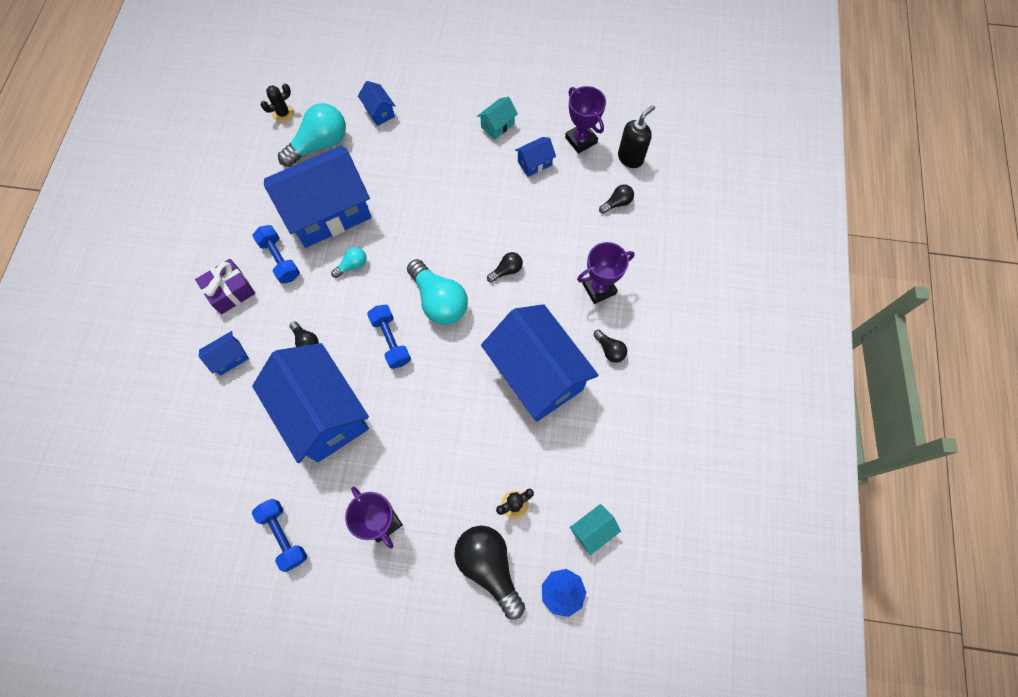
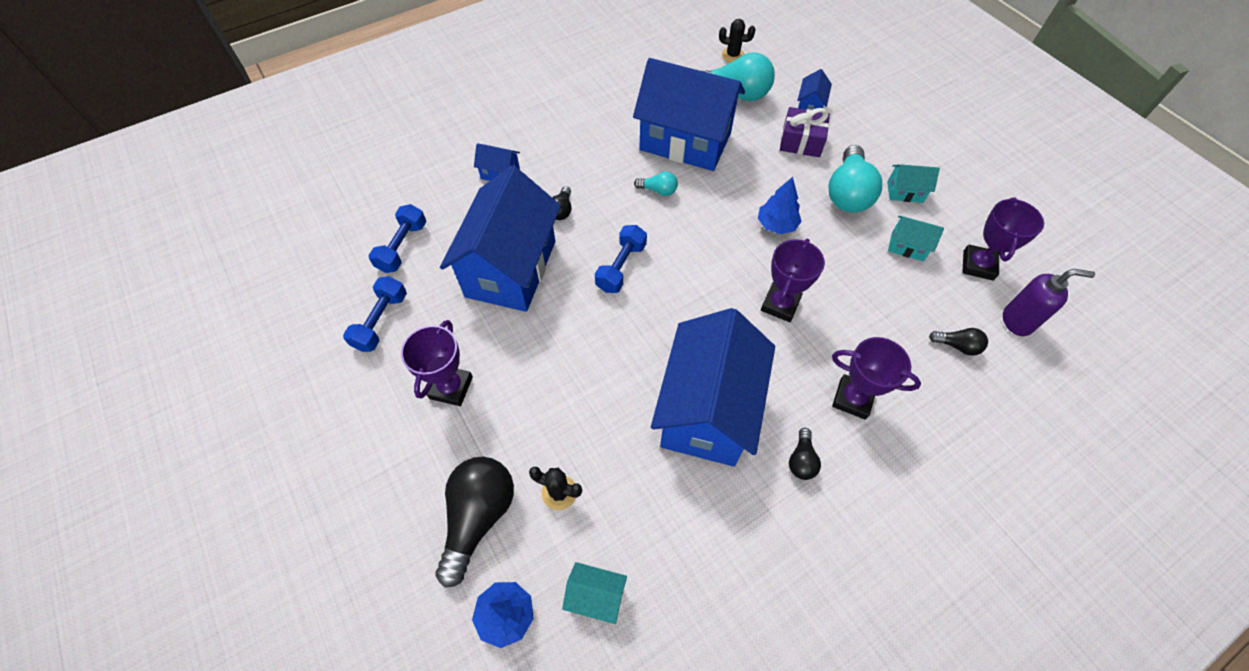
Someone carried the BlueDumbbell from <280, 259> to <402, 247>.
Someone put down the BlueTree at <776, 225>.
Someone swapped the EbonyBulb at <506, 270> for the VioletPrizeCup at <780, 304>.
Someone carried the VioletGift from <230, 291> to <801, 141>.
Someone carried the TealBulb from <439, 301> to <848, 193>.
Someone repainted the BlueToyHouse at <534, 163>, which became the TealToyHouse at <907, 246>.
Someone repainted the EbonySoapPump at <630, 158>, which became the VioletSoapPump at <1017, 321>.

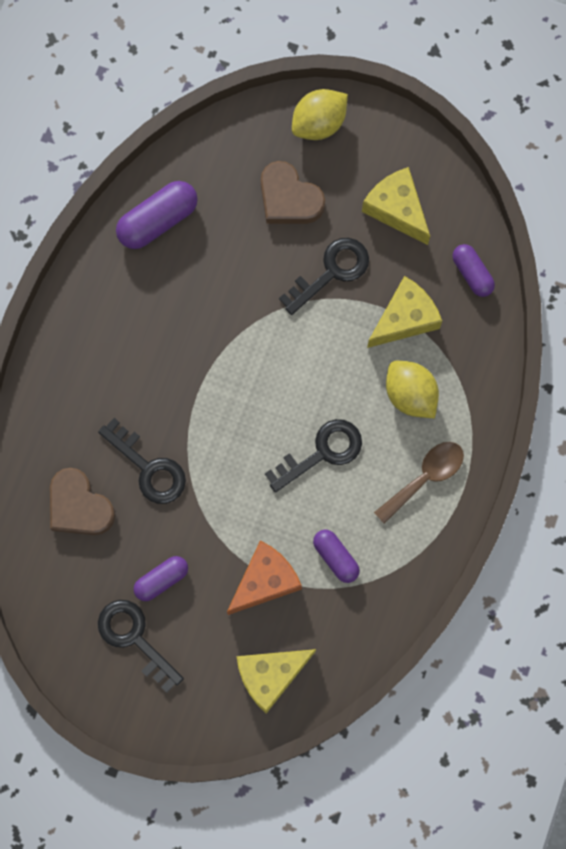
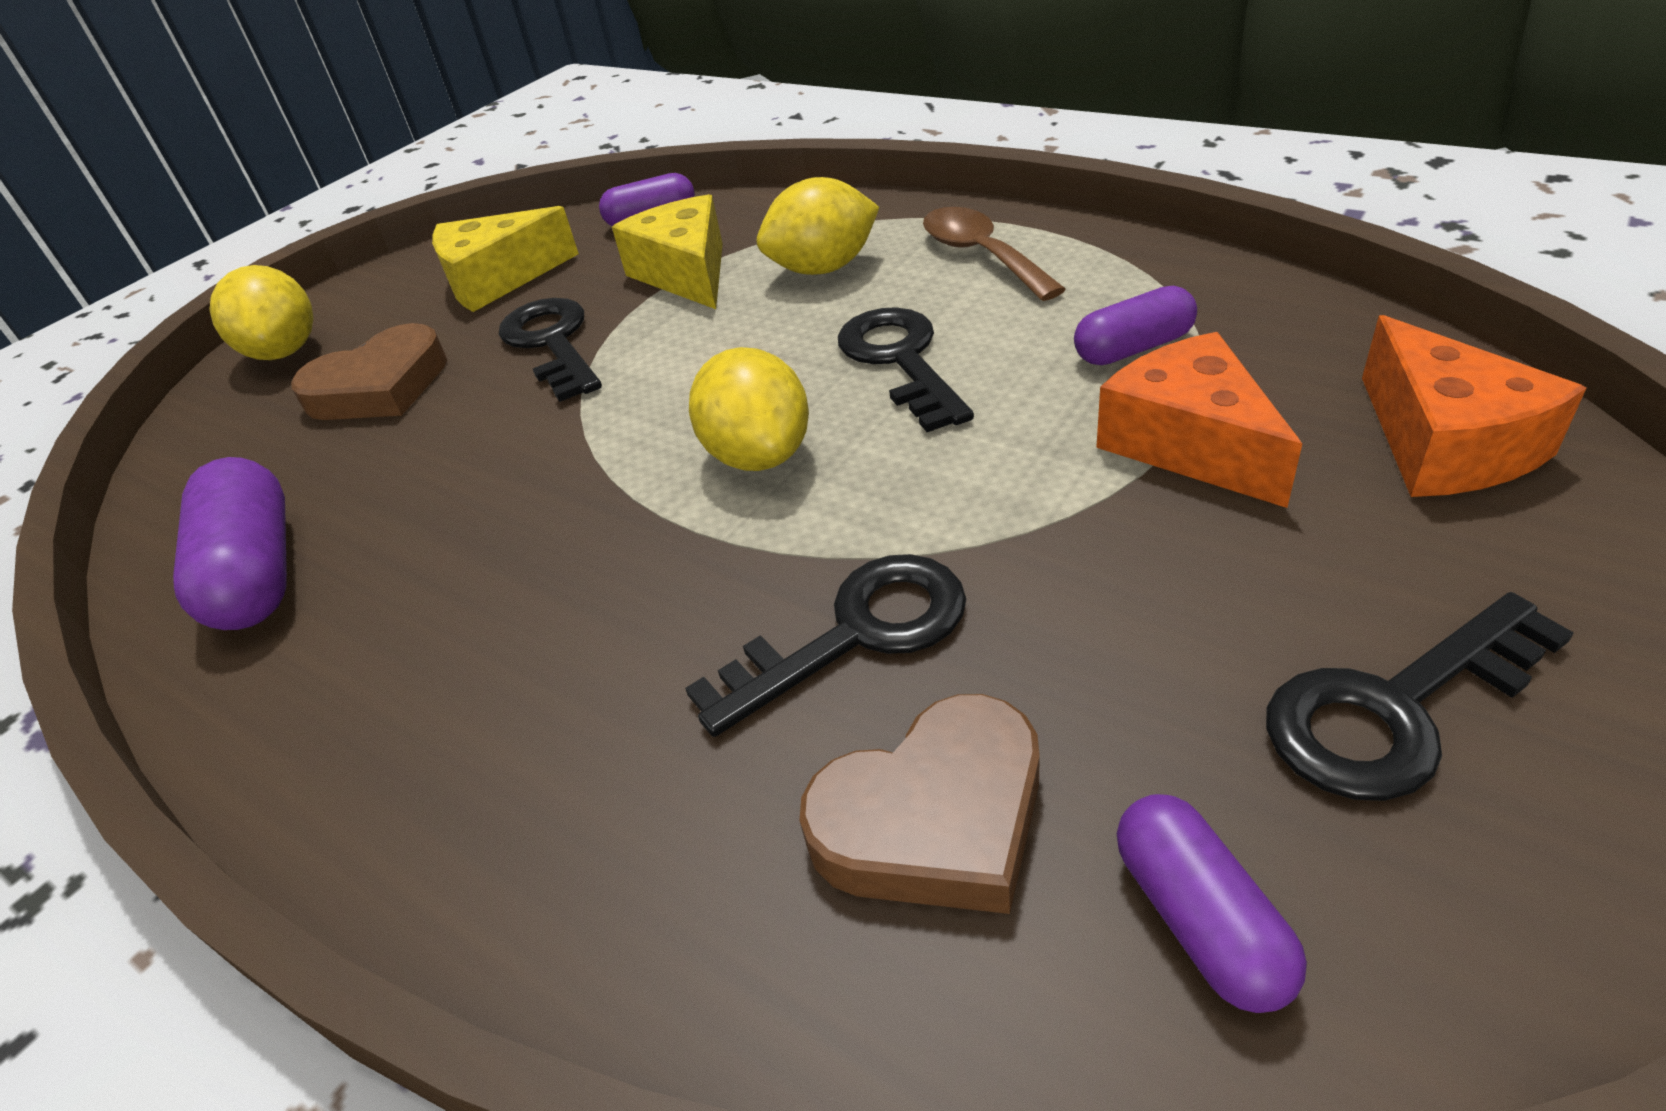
Someone put down the YellowCitrusFruit at <759, 455>.
Someone carried the VioletPillShape from <161, 580> to <1199, 919>.
Someone repainted the YellowPieceOfCheese at <270, 676>, which became the OrangeColouredPieceOfCheese at <1444, 444>.

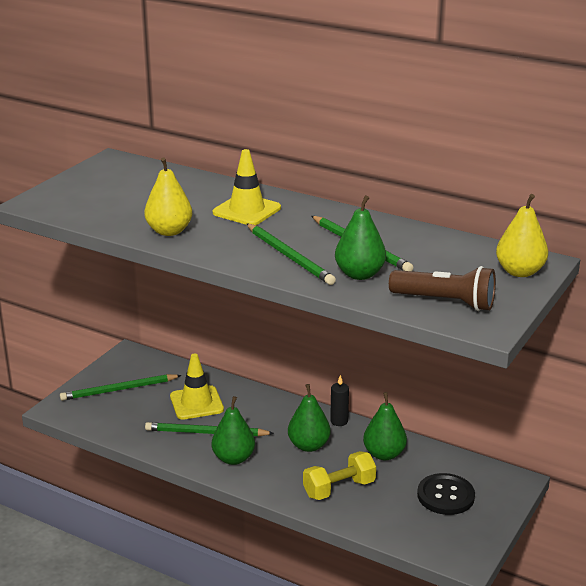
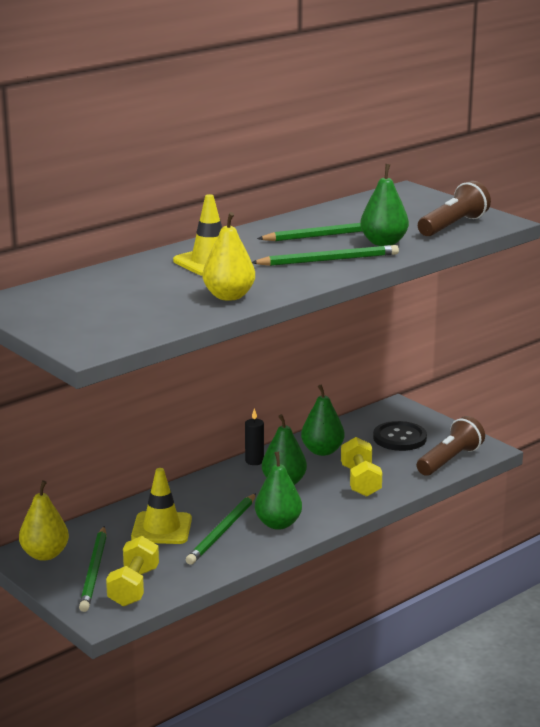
Someone carried the YellowPear from <519, 272> to <45, 555>.
Someone put down the YellowDumbbell at <133, 587>.
Someone put down the DarkBrownTorch at <450, 460>.

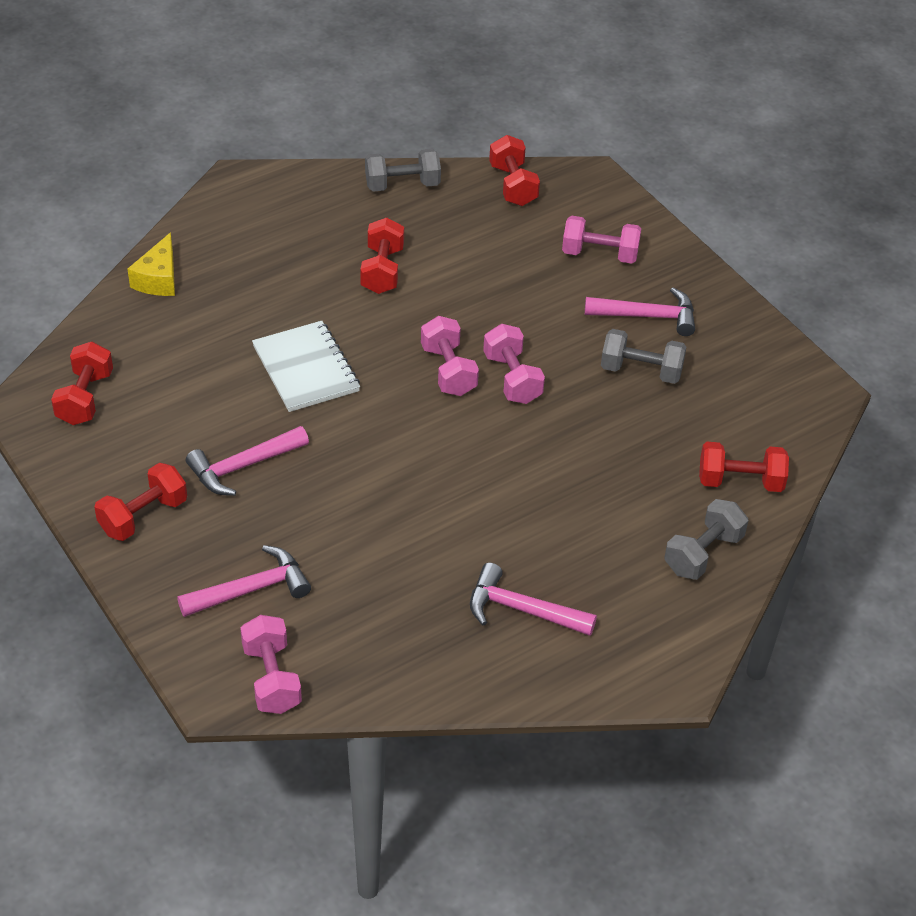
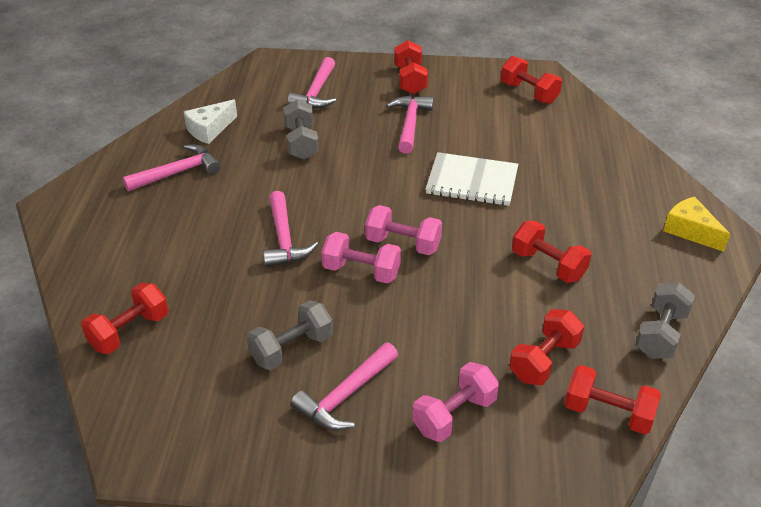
Someone put down the PureWhitePieceOfCheese at <209, 130>.
Someone put down the RosyHammer at <284, 239>.
Someone carried the GreyDumbbell from <703, 553> to <301, 143>.
Someone put down the ScarletDumbbell at <544, 360>.
Someone carried the YellowPieceOfCheese from <158, 279> to <690, 231>.
Someone took away the RosyDumbbell at <272, 678>.

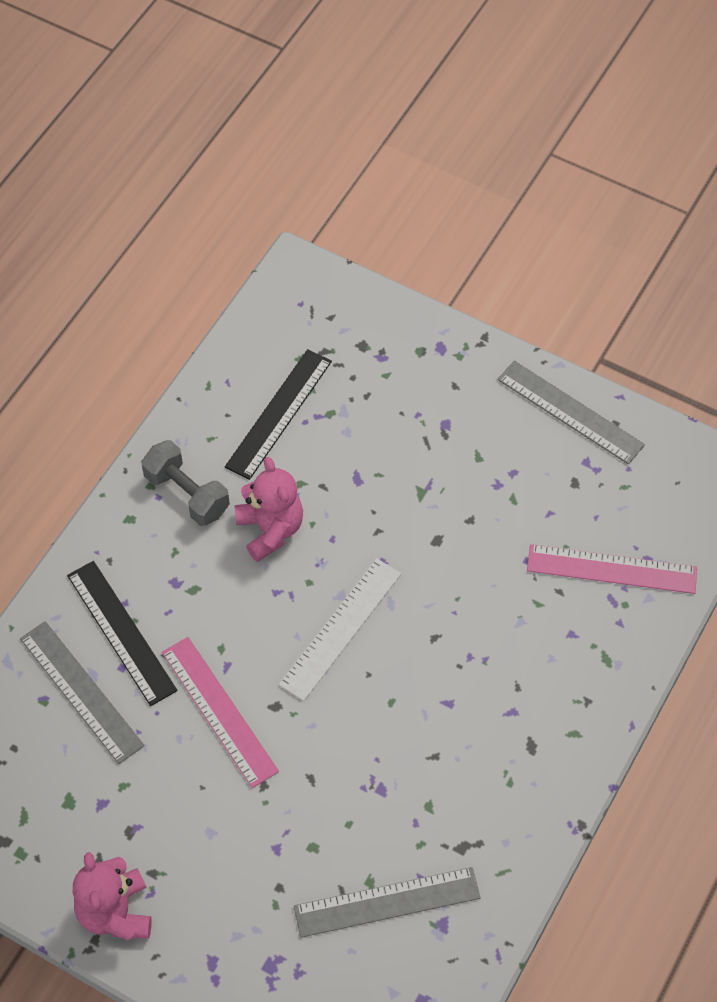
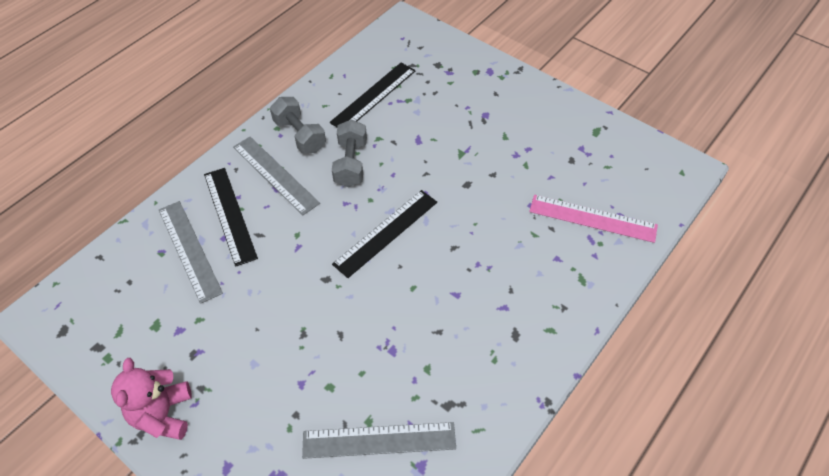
Someone carried the GreyMeasuringStick from <570, 412> to <275, 174>.
Someone swapped the RosyStuffedBear at <270, 530> for the GreyDumbbell at <351, 163>.
Someone repainted the PureWhiteMeasuringStick at <341, 628>, which became the EbonyMeasuringStick at <386, 232>.
Someone took away the RosyMeasuringStick at <219, 711>.

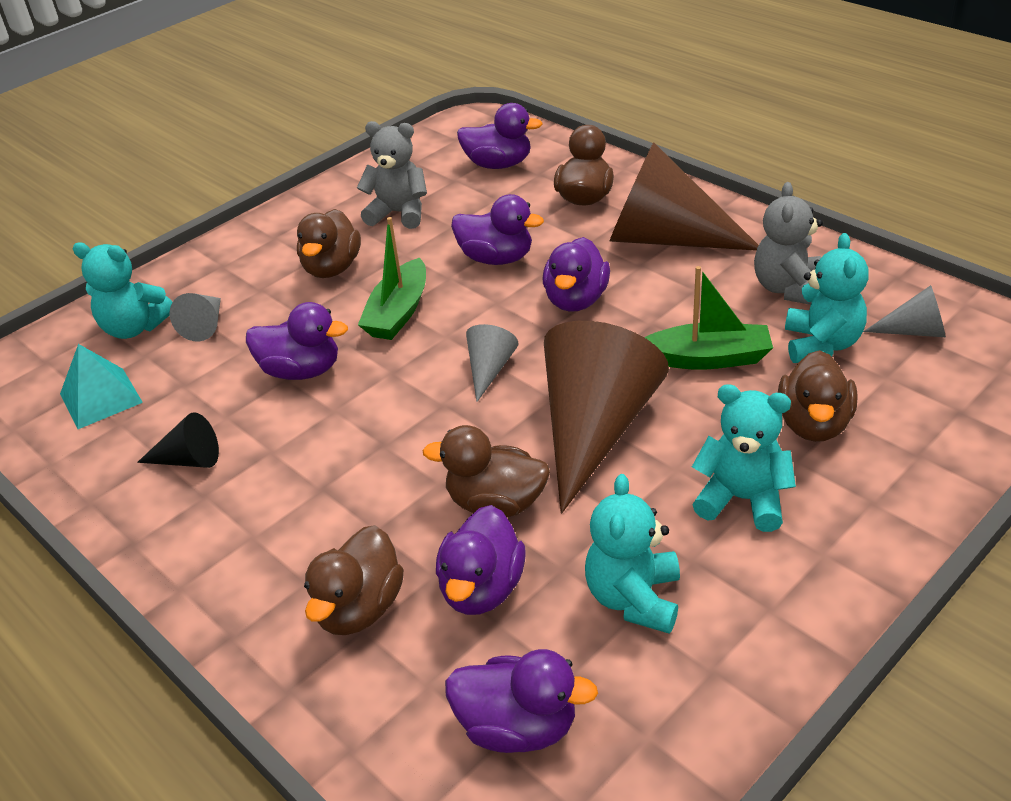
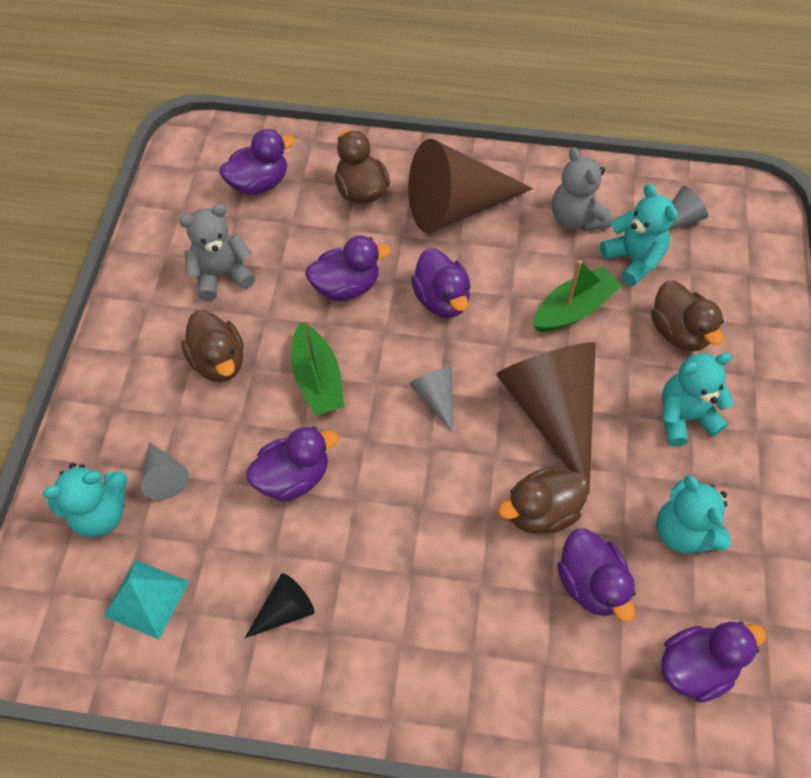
Someone took away the DarkBrownToyDuck at <359, 608>.

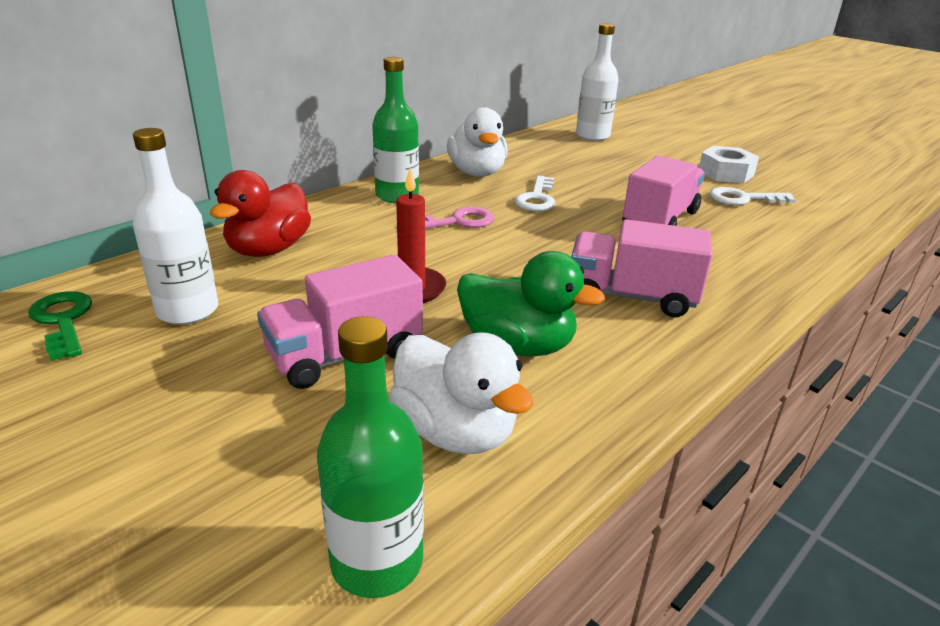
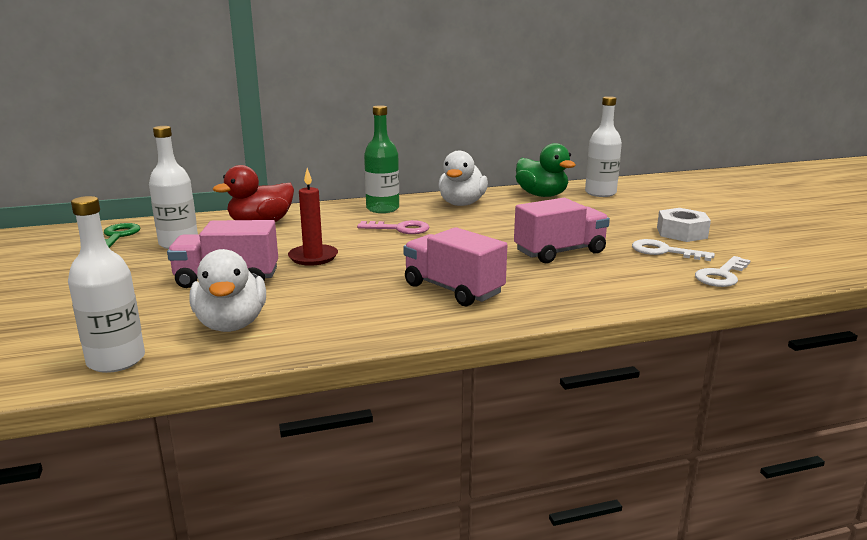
Someone repainted the LeafGreenBottle at <377, 562>, which became the PureWhiteBottle at <116, 360>.
Someone carried the LeafGreenToyDuck from <517, 345> to <541, 195>.
Someone carried the PureWhiteDoorKey from <537, 198> to <721, 275>.

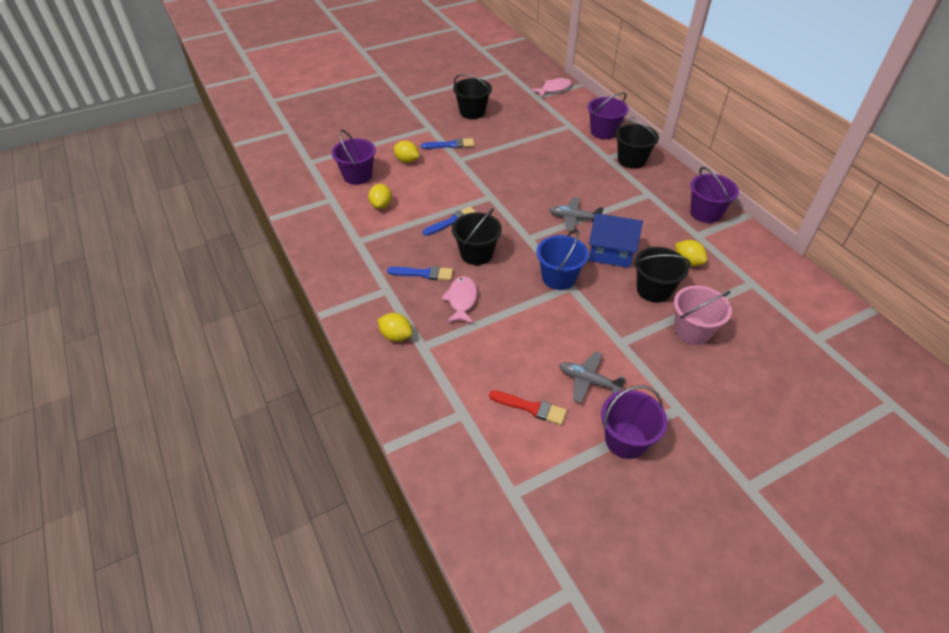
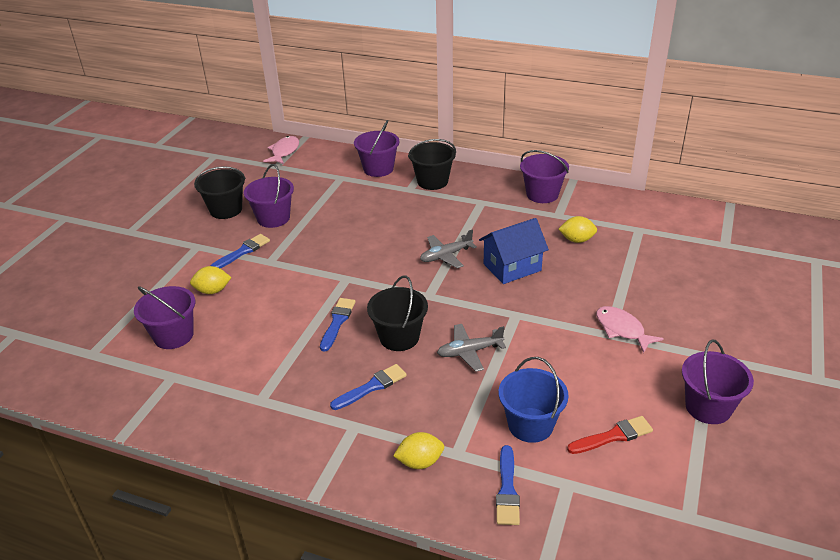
Someone put down the VioletBucket at <273, 218>.
Someone carried the GreyToyPlane from <588, 381> to <469, 352>.
Someone put down the BluePaintbrush at <507, 489>.
Someone carried the BlueBucket from <558, 278> to <530, 425>.
Someone carried the RosyToyFish from <461, 300> to <622, 329>.
Someone took away the YellowCitrusFruit at <381, 205>.
Someone took away the EbonyBucket at <654, 290>.
Someone took away the RosyBucket at <692, 330>.

